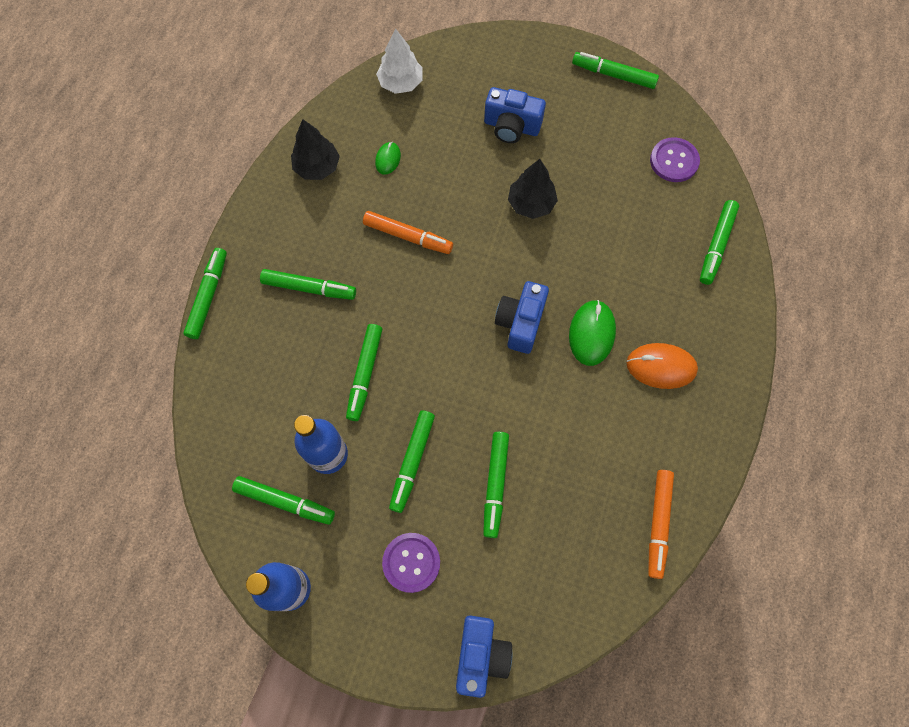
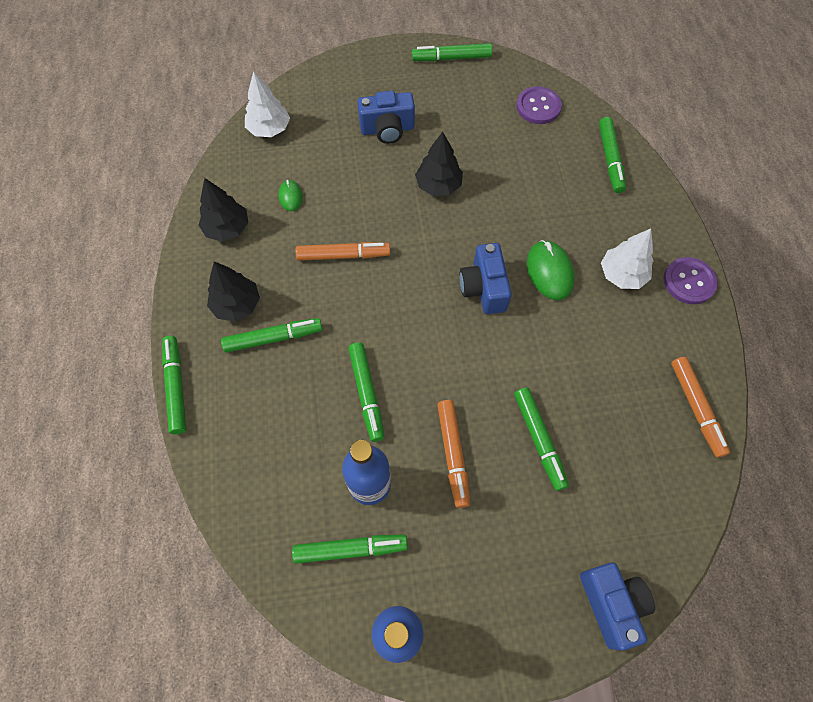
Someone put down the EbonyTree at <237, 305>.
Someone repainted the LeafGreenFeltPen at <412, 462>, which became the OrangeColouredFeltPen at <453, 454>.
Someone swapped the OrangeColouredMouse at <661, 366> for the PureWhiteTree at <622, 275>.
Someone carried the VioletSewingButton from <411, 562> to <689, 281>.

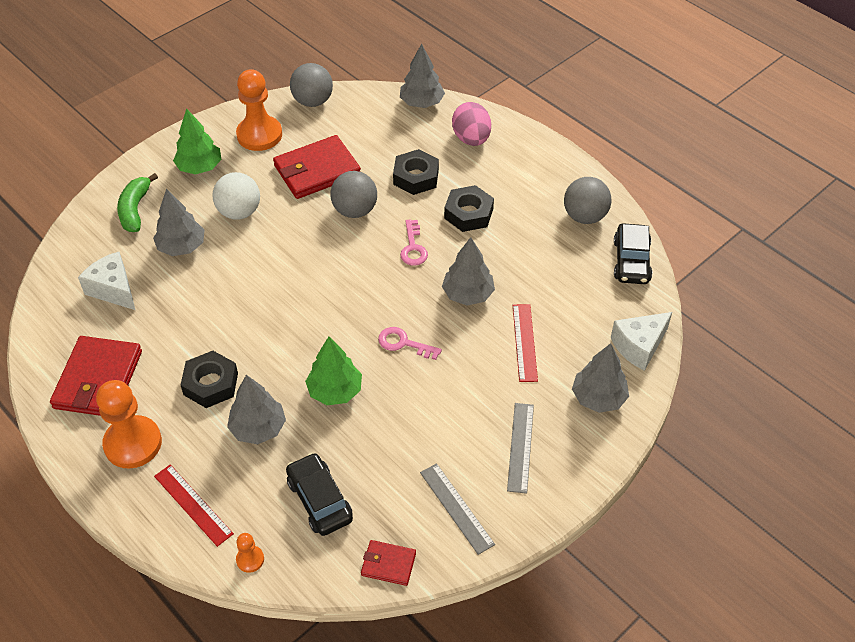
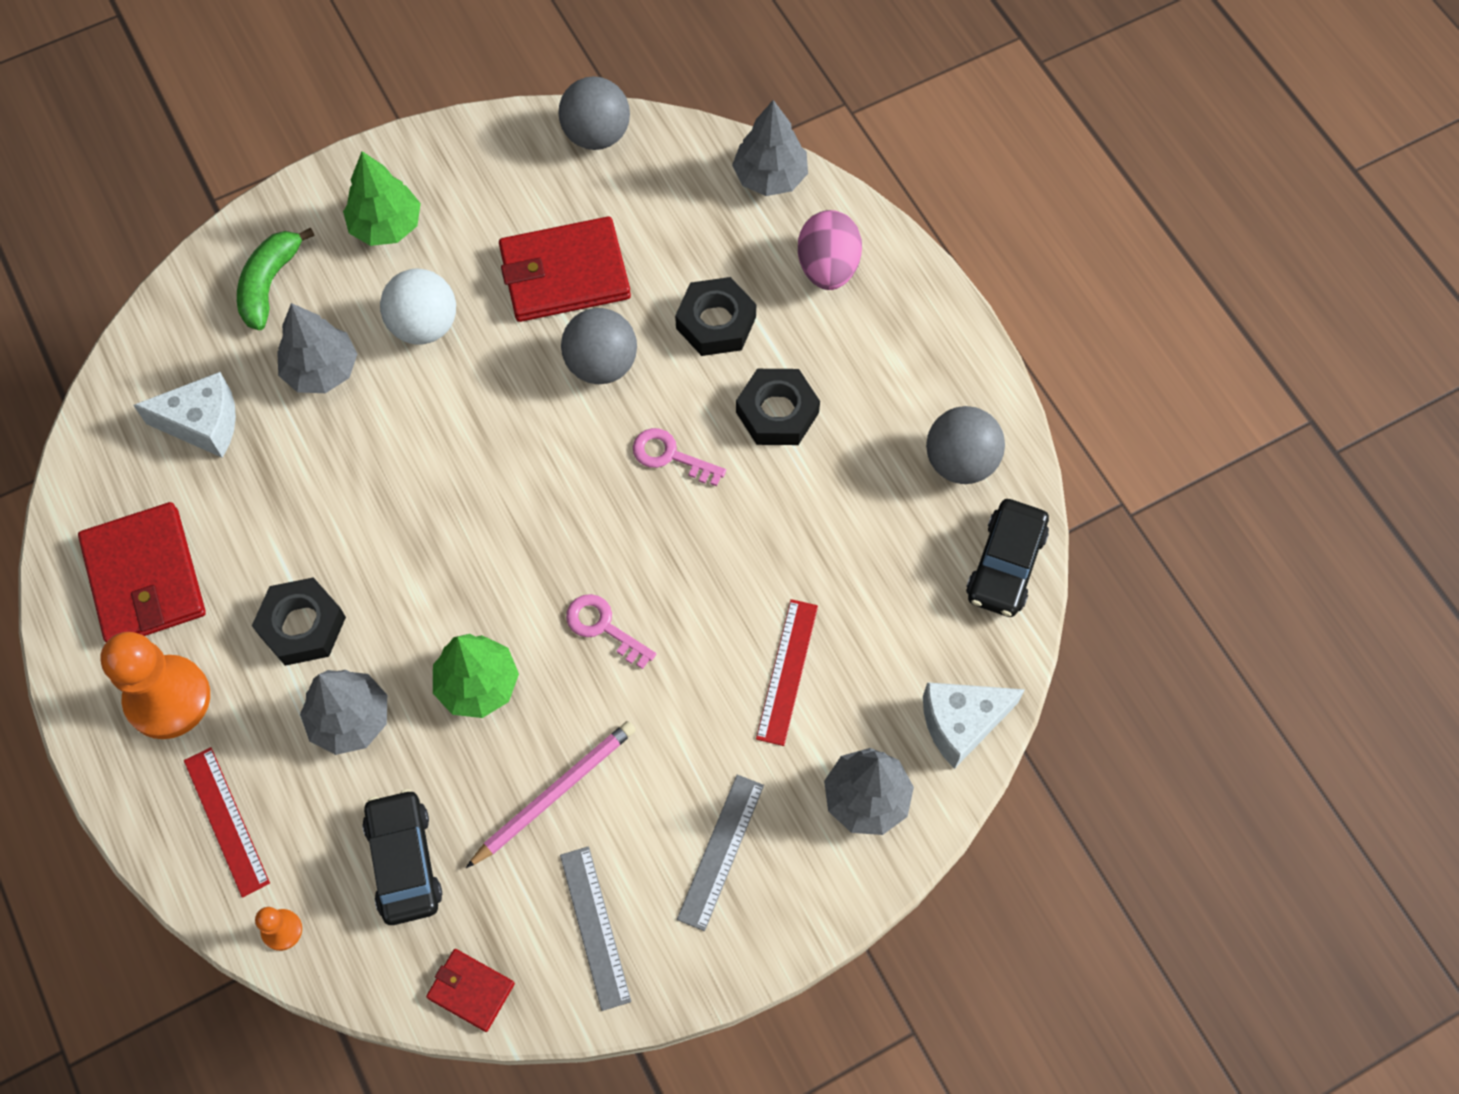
Someone rotated the ScarletCardWallet at <98, 380> by 45 degrees counterclockwise.
Someone rotated the PureWhitePieceOfCheese at <113, 289> by 120 degrees clockwise.
Someone put down the RosyLeadPencil at <554, 793>.
Someone rotated the RosyDoorKey at <413, 247> by 105 degrees clockwise.
Someone took away the OrangeColouredGamePawn at <259, 135>.
Someone took away the GreyTree at <468, 294>.

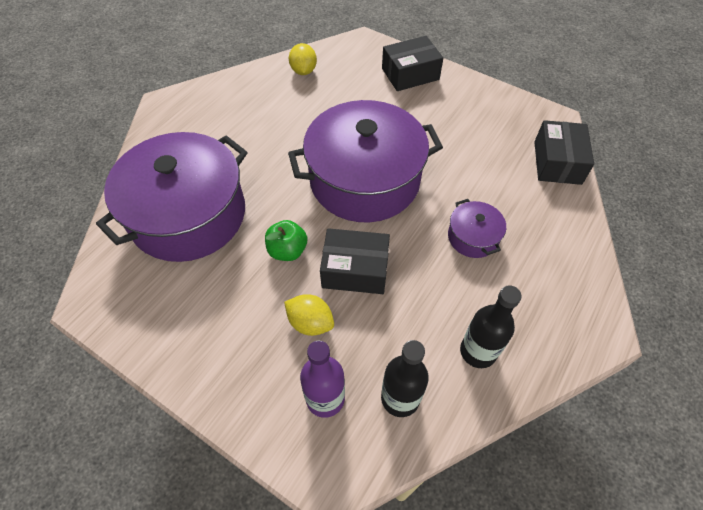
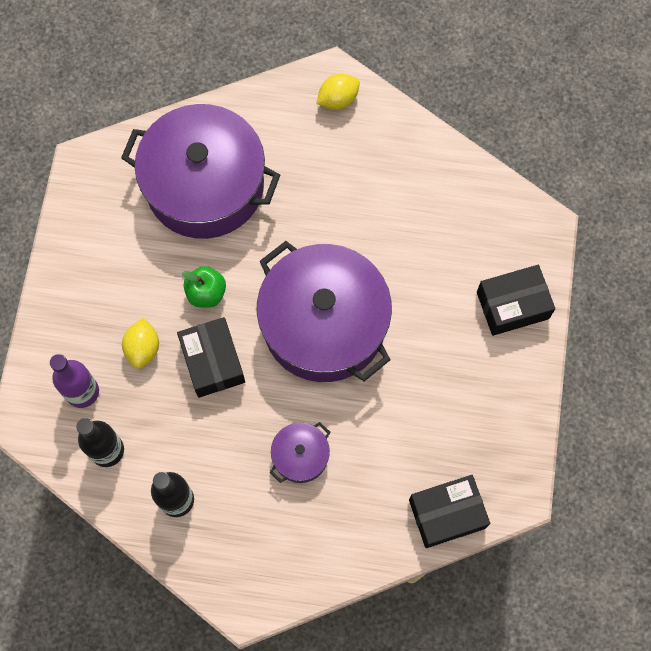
Someone carried the YellowCitrusFruit from <303, 71> to <338, 99>.
Someone rotated the EbonyBox at <410, 74> by 60 degrees counterclockwise.

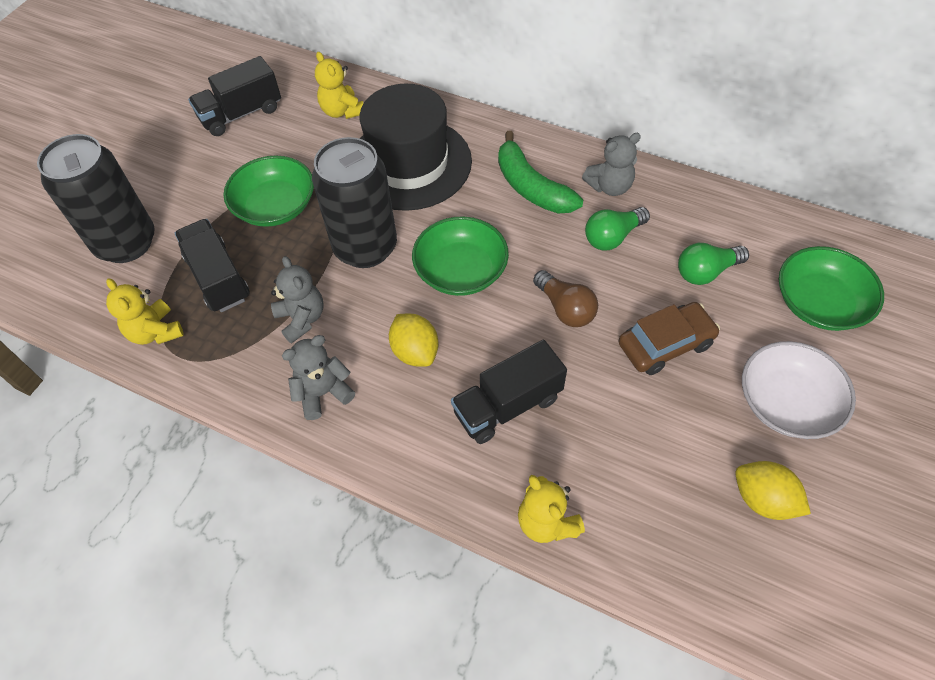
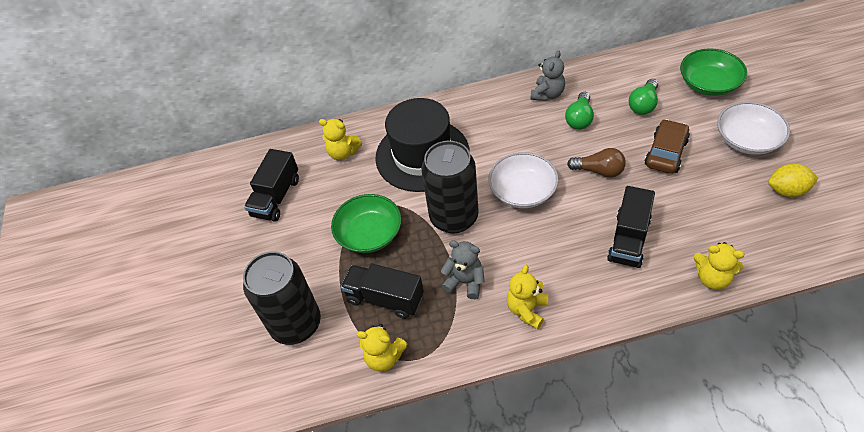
Someone repainted the LeafGreenDeepDish at <461, 271>, which became the PureWhiteDeepDish at <523, 191>.
Someone repainted the GreyStuffedBear at <323, 393>, which became the YellowStuffedBear at <527, 310>.
Someone took away the YellowCitrusFruit at <415, 351>.
Someone took away the LeafGreenBanana at <531, 187>.

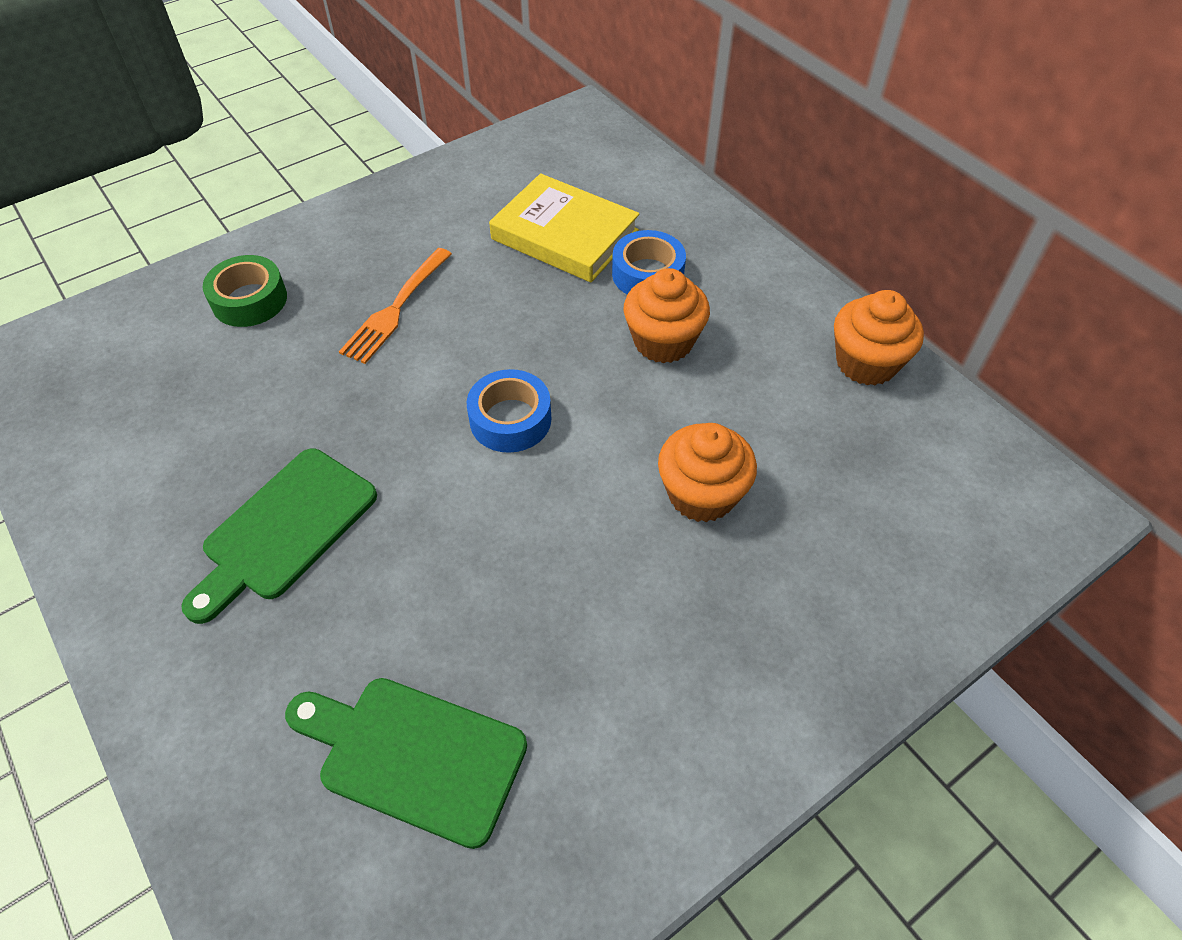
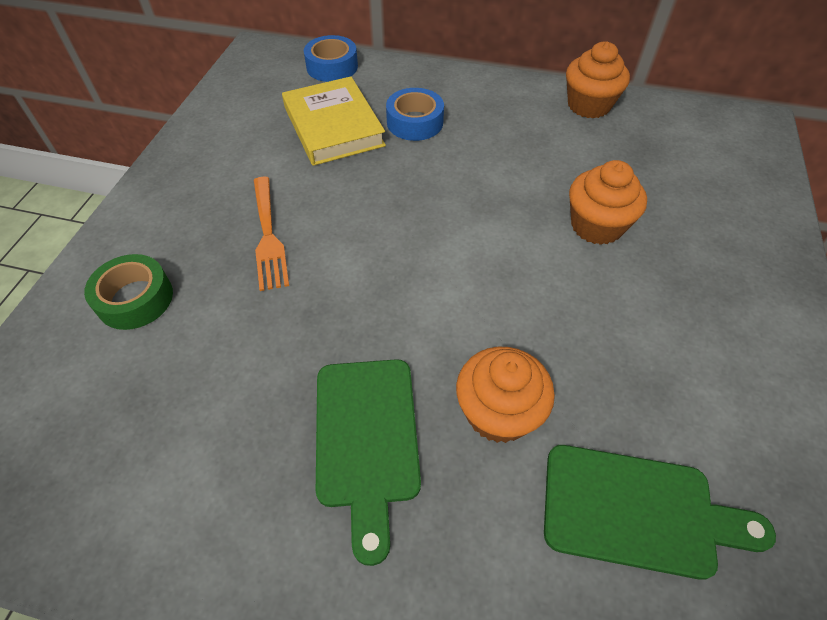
Someone rotated the YellowHardcover at <565, 235> by 75 degrees clockwise.
Someone carried the BlueRollOfTape from <510, 419> to <332, 67>.
Someone carried the OrangeColouredFairyCake from <663, 341> to <498, 412>.
Someone rotated the LeafGreenCuttingBoard at <414, 755> by 150 degrees counterclockwise.

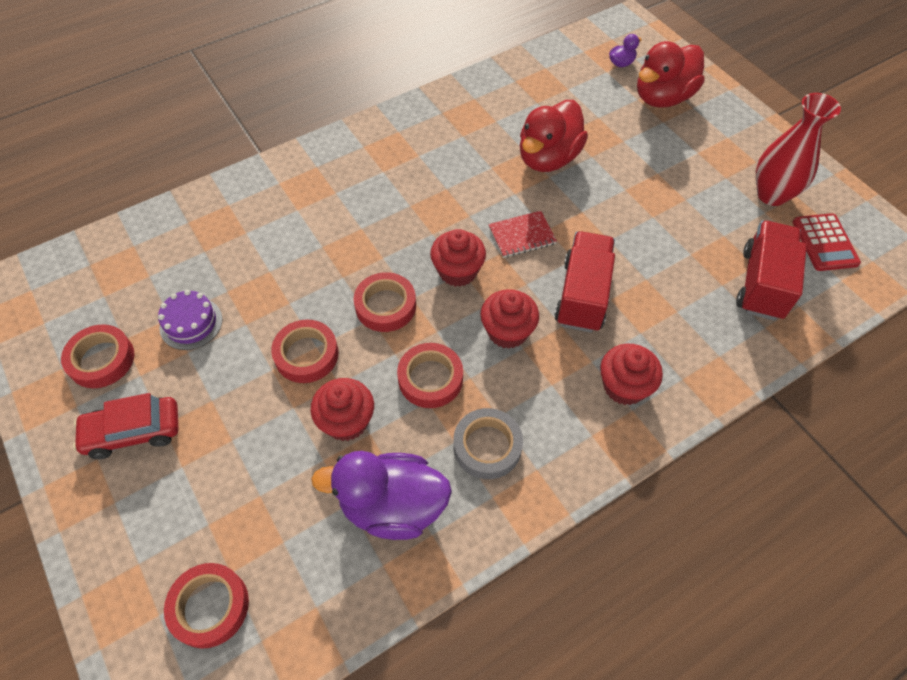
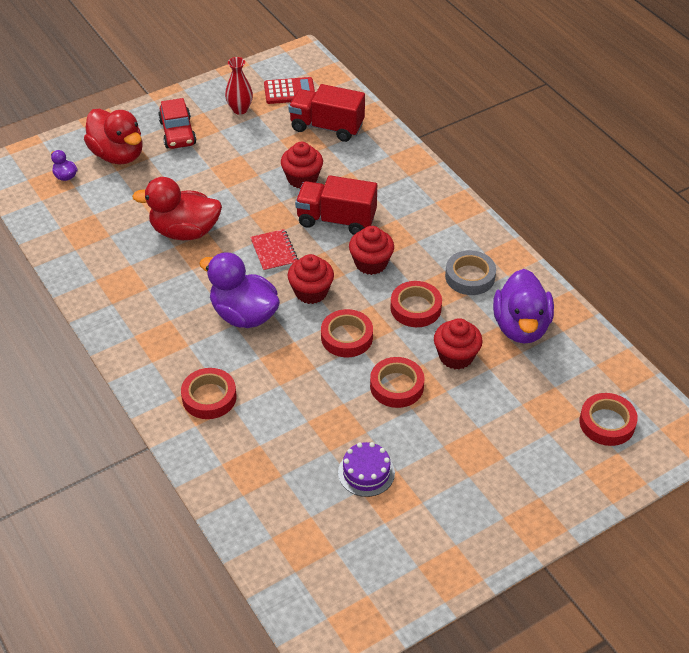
Someone rotated the ScarletToyDuck at <548, 158> by 150 degrees clockwise.
Someone carried the ScarletToyCar from <133, 432> to <177, 133>.
Someone carried the ScarletRollOfTape from <101, 360> to <209, 397>.
Someone put down the VioletToyDuck at <244, 315>.
Someone scaled the ScarletFlowerVase at <771, 195> by 0.65.
Someone carried the ScarletFairyCake from <624, 386> to <302, 179>.

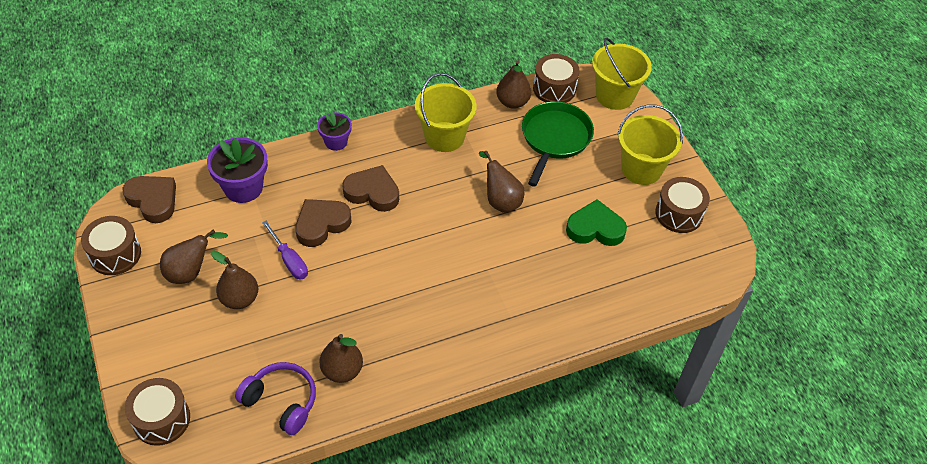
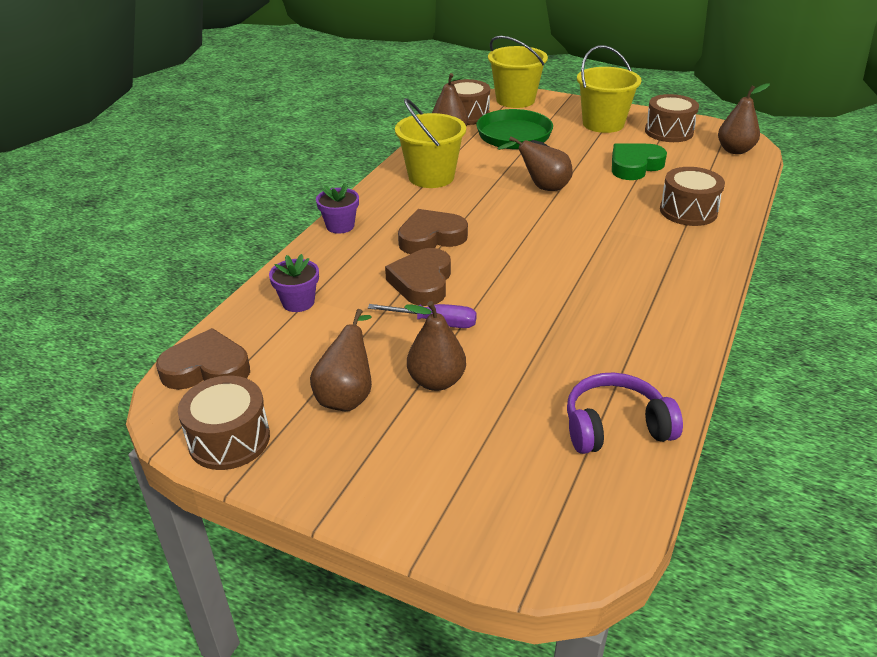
Someone scaled the VioletPlantPot at <243, 188> by 0.61.
Someone carried the DarkBrownToyDrum from <161, 419> to <688, 211>.
Someone carried the DarkBrownPear from <342, 370> to <735, 150>.

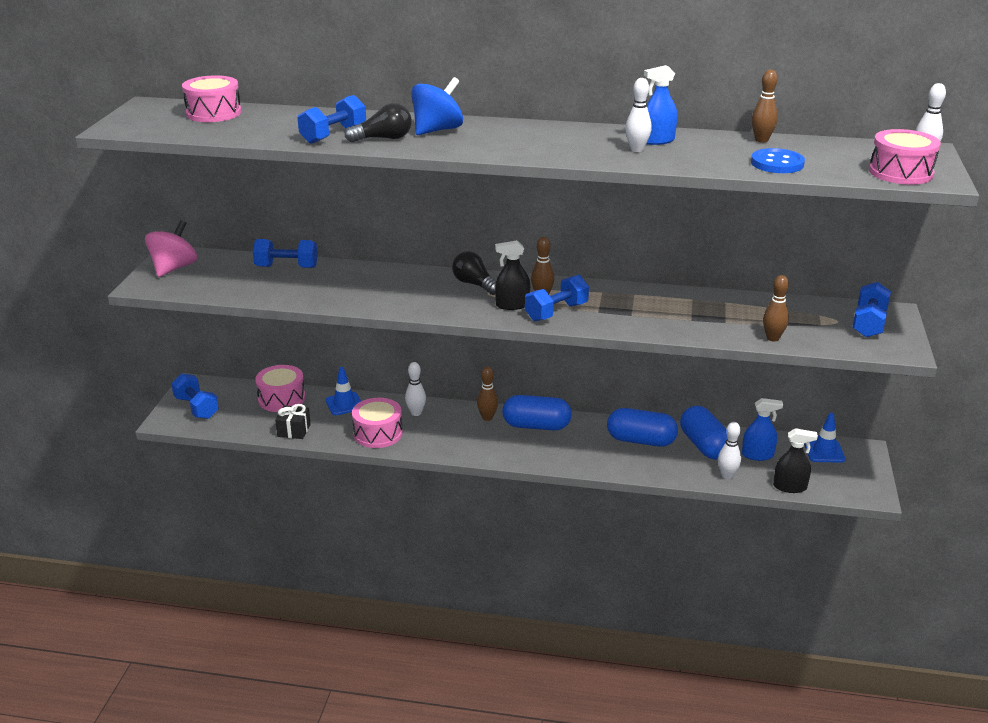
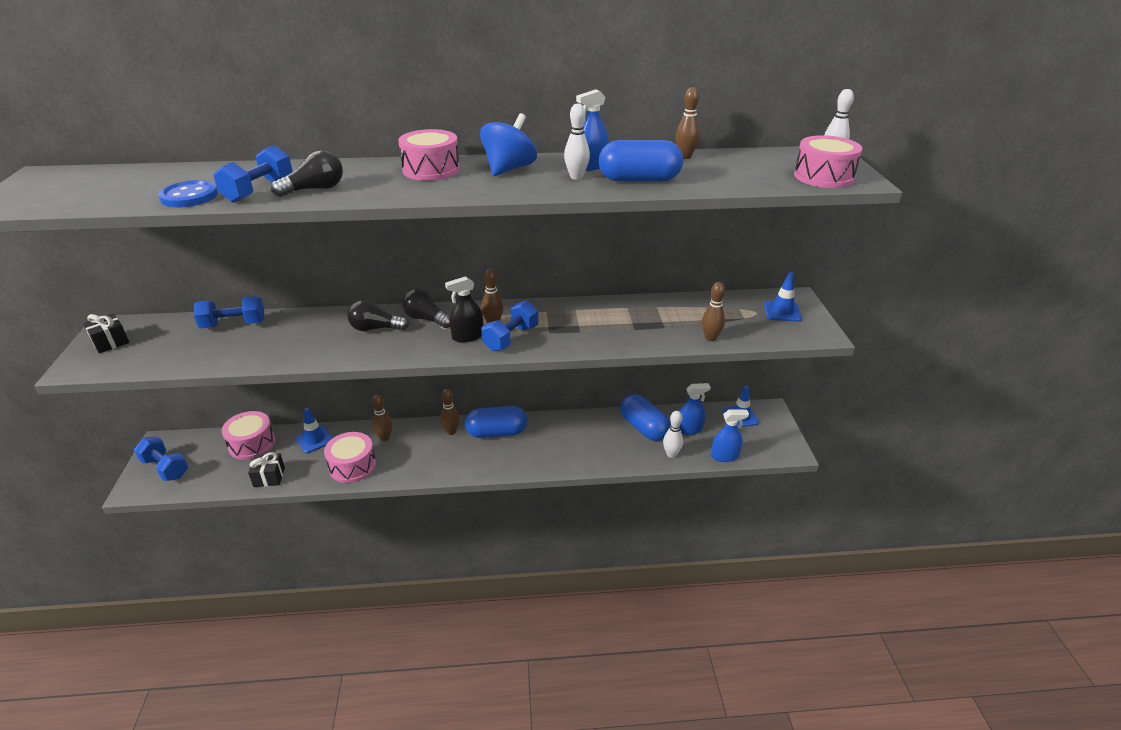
Someone swapped the RosyToyTop at <174, 268> for the EbonyGift at <110, 342>.
Someone carried the BlueSewingButton from <777, 163> to <189, 196>.
Someone put down the EbonyBulb at <375, 328>.
Someone repainted the PureWhiteSkittle at <416, 413>, which became the DarkBrownSkittle at <384, 438>.
Someone carried the RosyToyDrum from <214, 113> to <431, 170>.
Someone carried the BlueToyTop from <437, 130> to <509, 169>.
Someone carried the BluePillShape from <641, 440> to <639, 180>.
Someone repainted the EbonySprayBottle at <790, 487>, which became the BlueSprayBottle at <725, 456>.
Someone swapped the BlueDumbbell at <868, 323> for the BlueRoadCone at <782, 311>.

